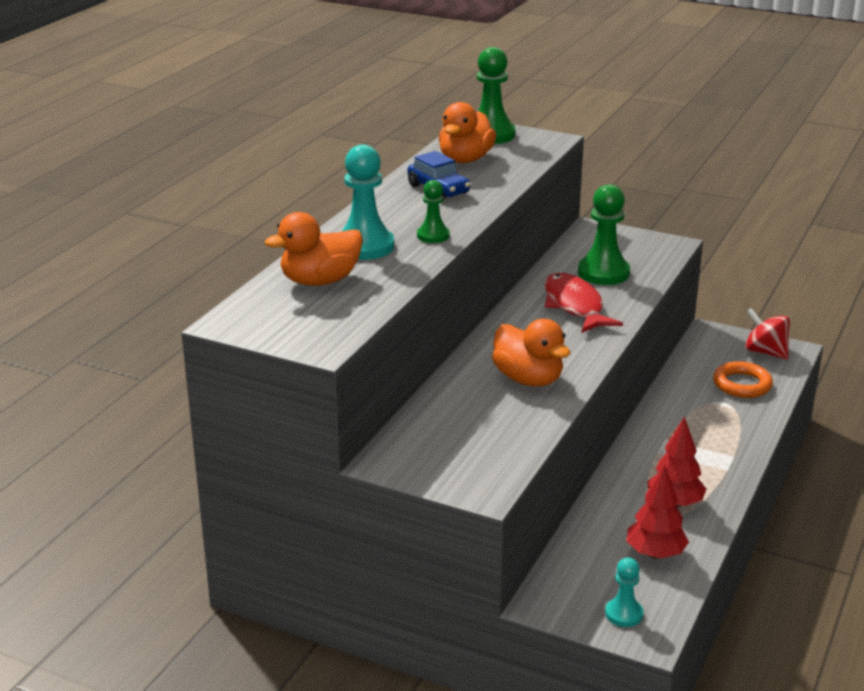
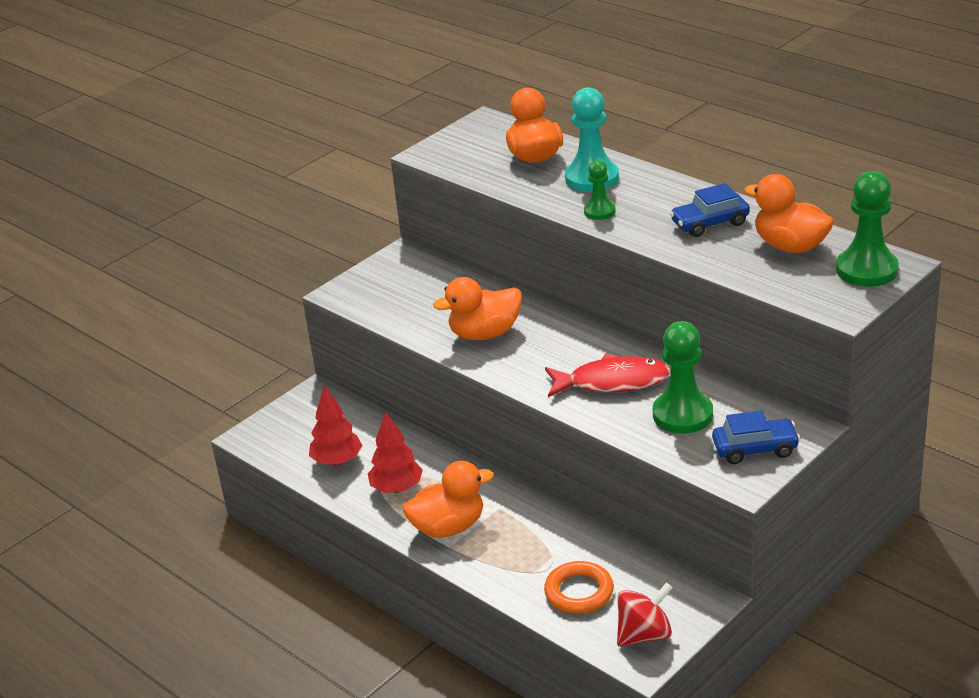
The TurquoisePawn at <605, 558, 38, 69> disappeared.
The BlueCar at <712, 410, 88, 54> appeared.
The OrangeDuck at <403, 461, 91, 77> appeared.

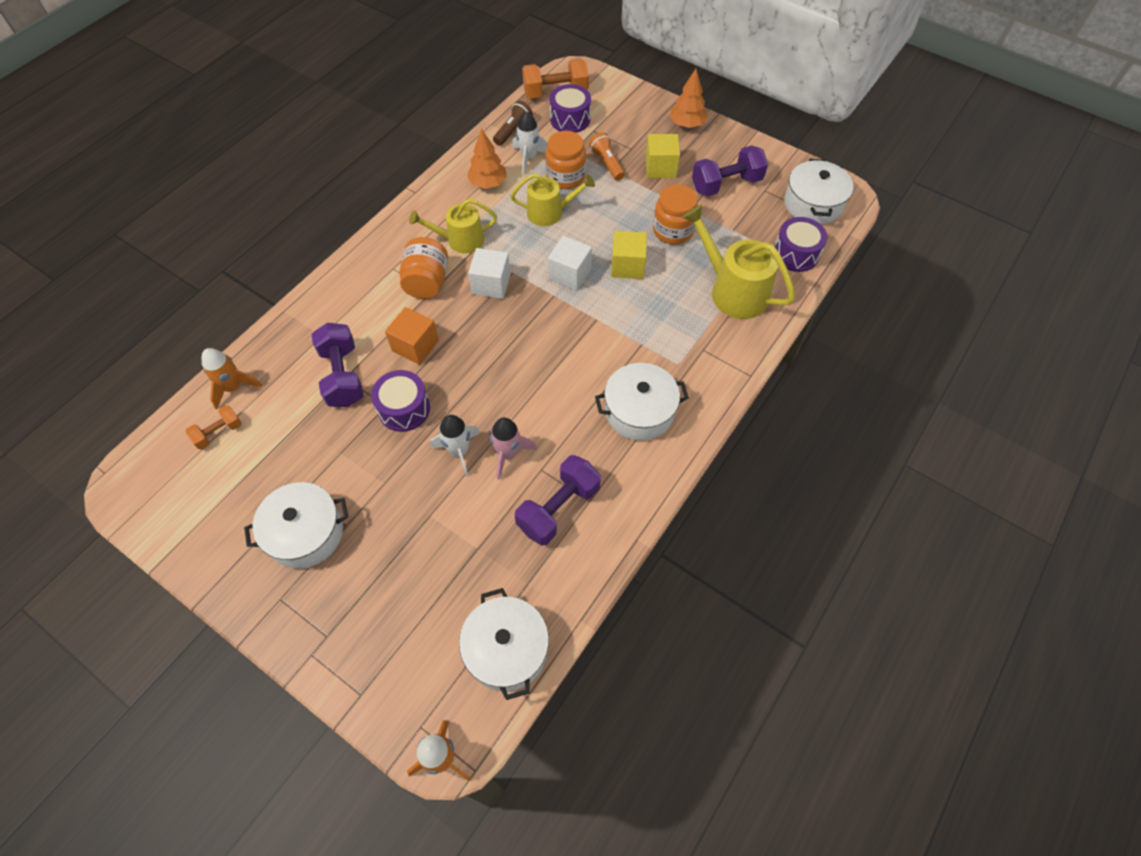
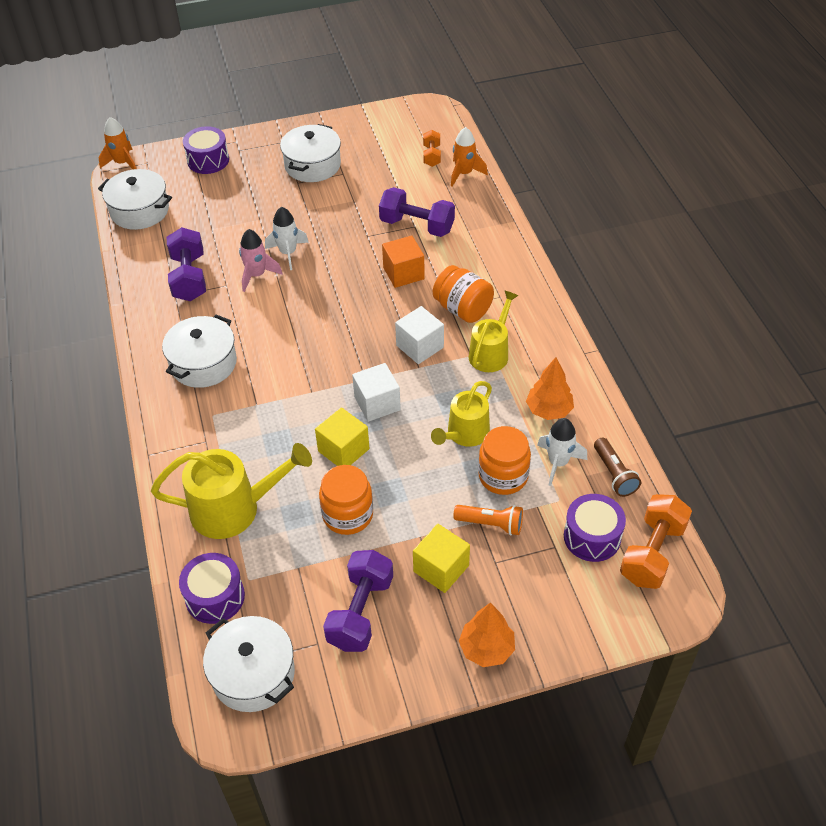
The PurpleDrum moved from <371, 370, 59, 62> to <183, 126, 46, 48>.

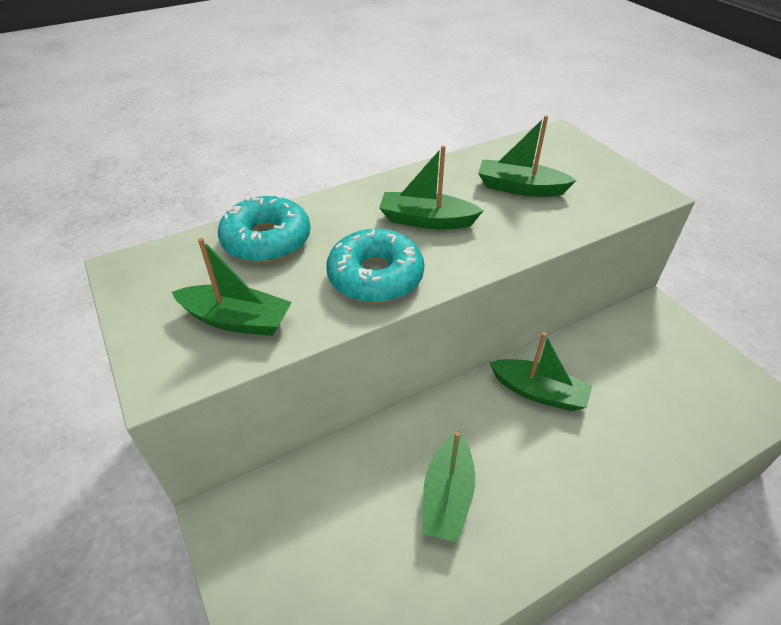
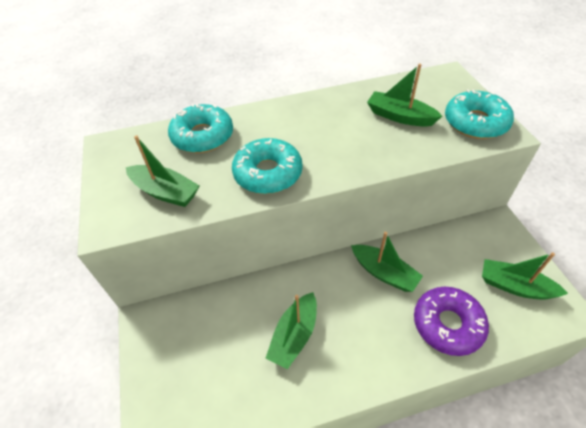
The GreenBoat moved from <379, 145, 105, 84> to <482, 252, 86, 48>.
The TurquoiseDonut at <445, 89, 69, 50> appeared.
The PurpleDonut at <414, 287, 75, 69> appeared.

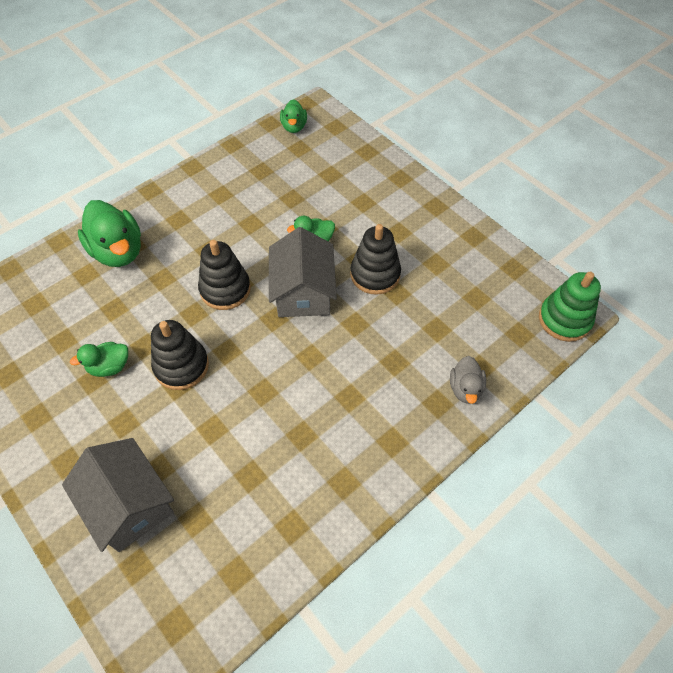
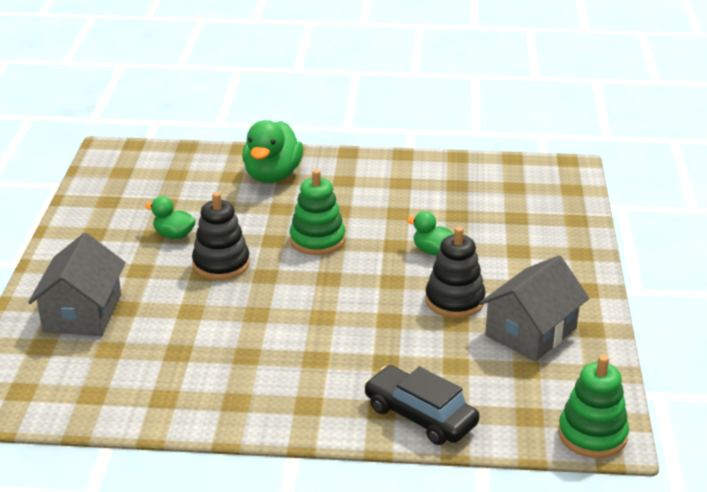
The GreenDuck at <280, 99, 27, 34> disappeared.
The GreyHouse moved from <269, 227, 68, 90> to <479, 255, 110, 106>.
The BlackStackingToy at <198, 240, 53, 70> became the GreenStackingToy at <290, 169, 55, 86>.
The GreyDuck at <450, 356, 36, 48> was replaced by the BlackCar at <364, 365, 115, 80>.

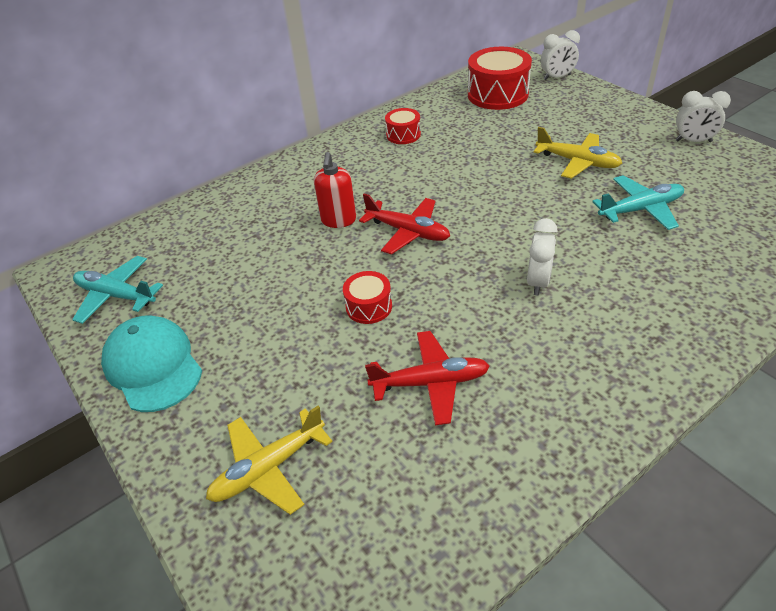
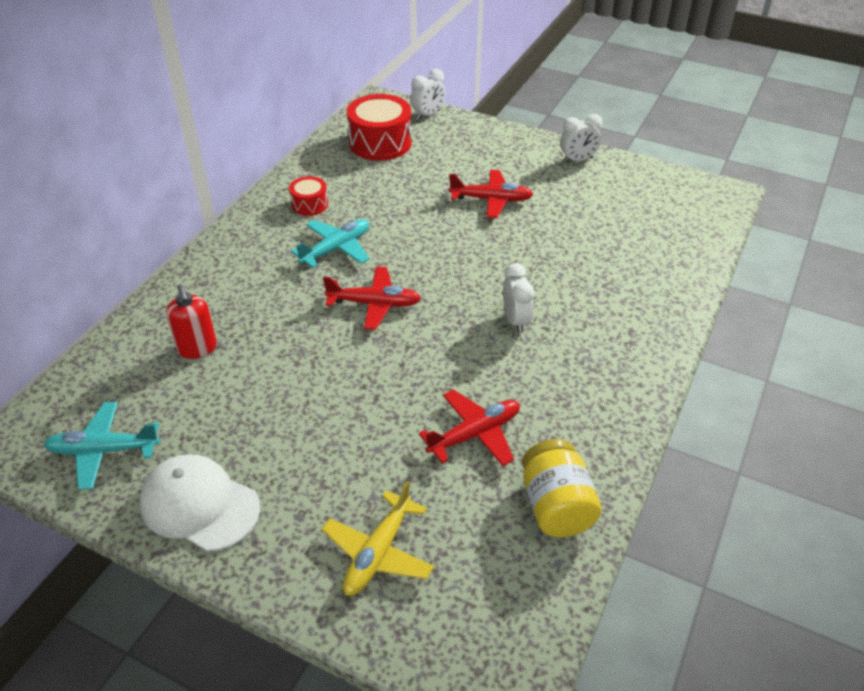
The YellowPlane at <533, 127, 89, 52> became the RedPlane at <449, 170, 84, 48>.
The RedSoapDispenser moved from <314, 152, 42, 76> to <166, 284, 51, 75>.
The TurquoisePlane moved from <592, 175, 92, 55> to <291, 219, 79, 49>.
The RedDrum at <343, 271, 49, 53> disappeared.
The TurquoiseCap at <101, 315, 101, 97> became the WhiteCap at <139, 454, 121, 98>.
The YellowJar at <522, 439, 79, 98> appeared.

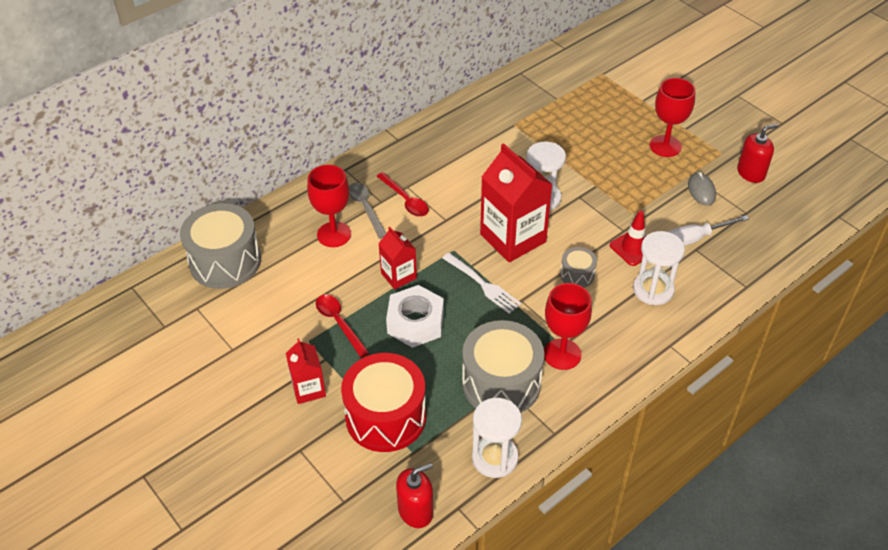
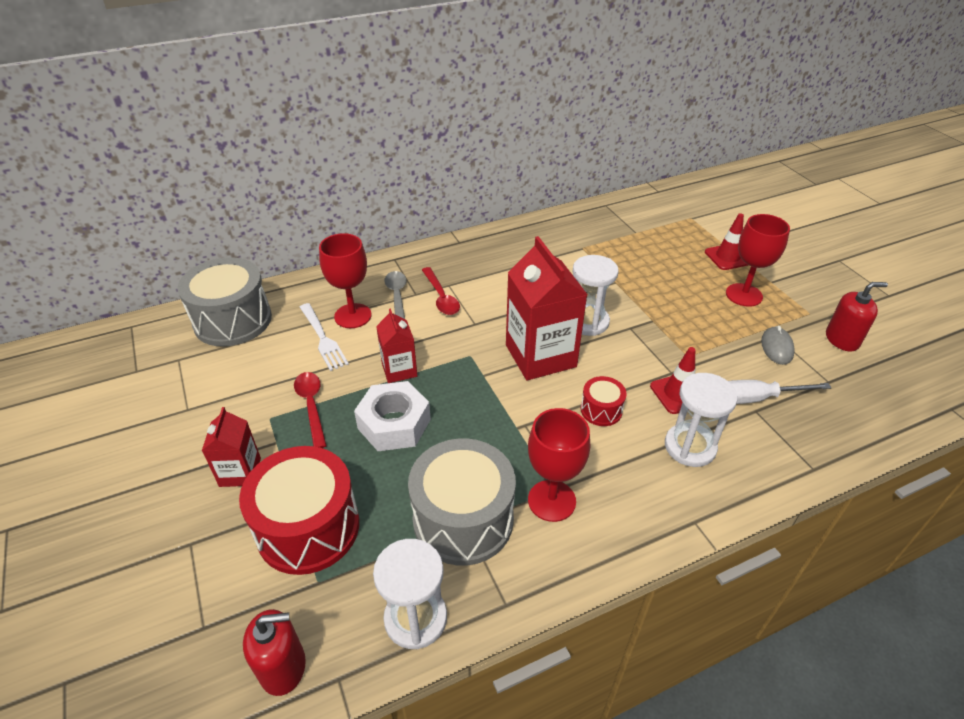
The GreyDrum at <560, 247, 37, 40> became the RedDrum at <581, 376, 45, 50>.
The WhiteFork moved from <442, 253, 79, 61> to <300, 303, 49, 68>.
The RedTrafficCone at <705, 213, 43, 57> appeared.

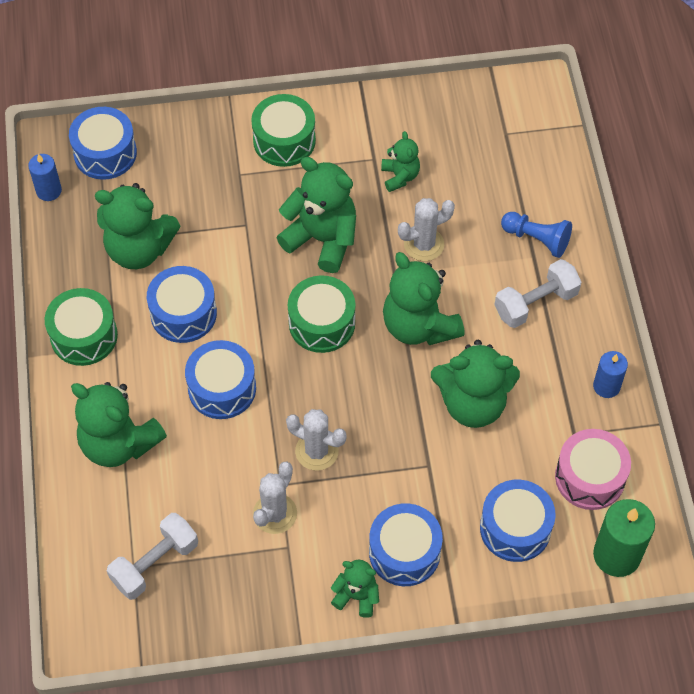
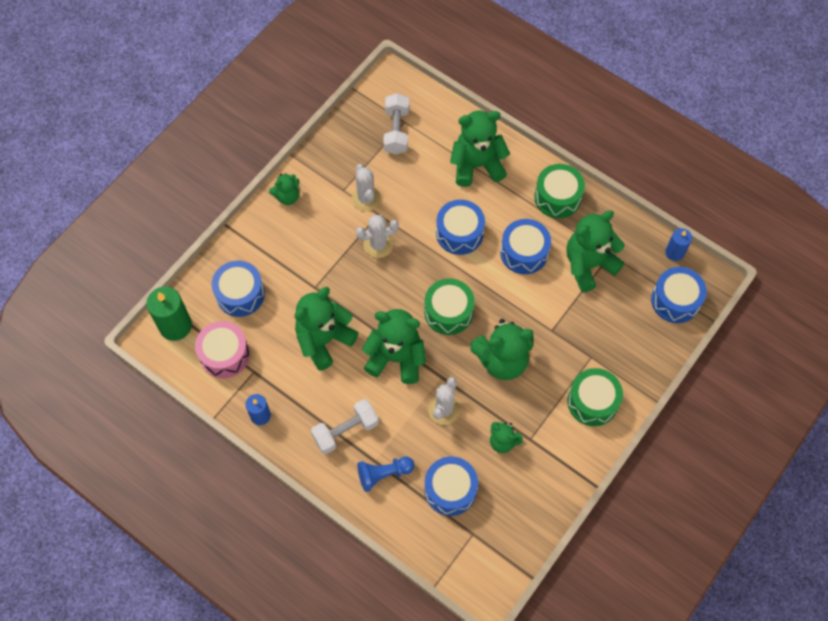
The WhiteDumbbell at <495, 259, 86, 69> turned 45 degrees clockwise.
The BlueDrum moved from <369, 503, 74, 83> to <424, 456, 54, 60>.

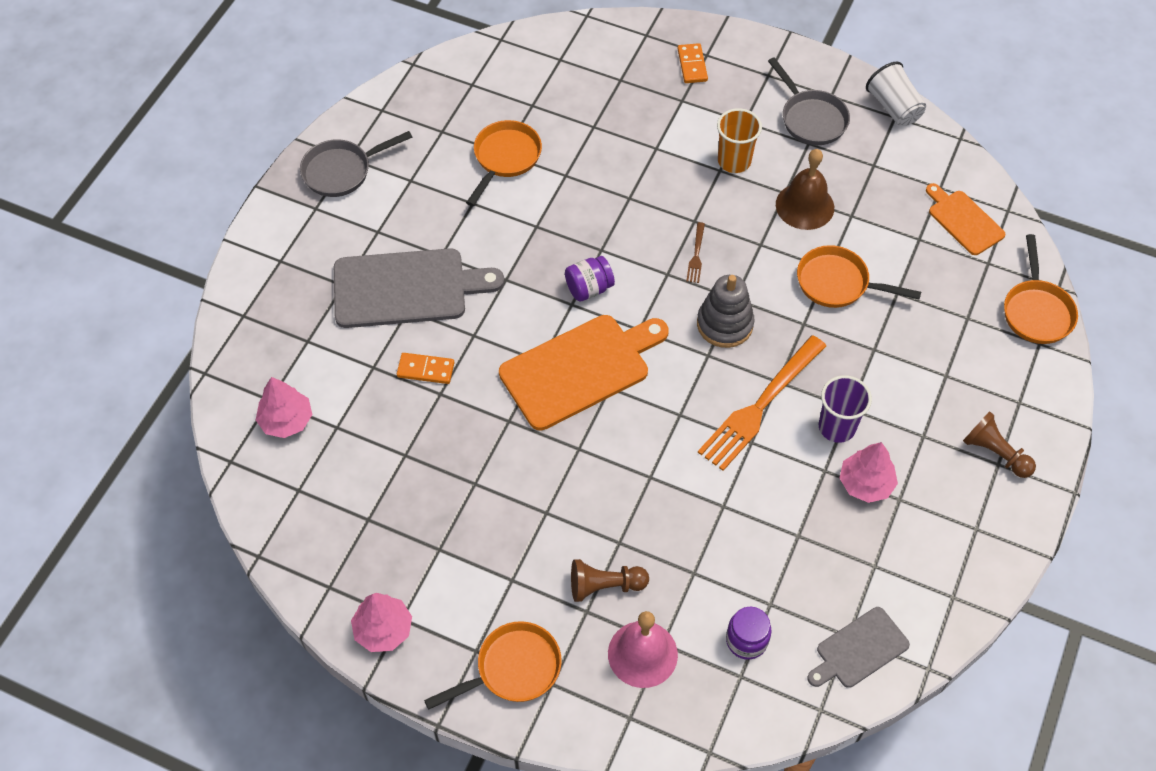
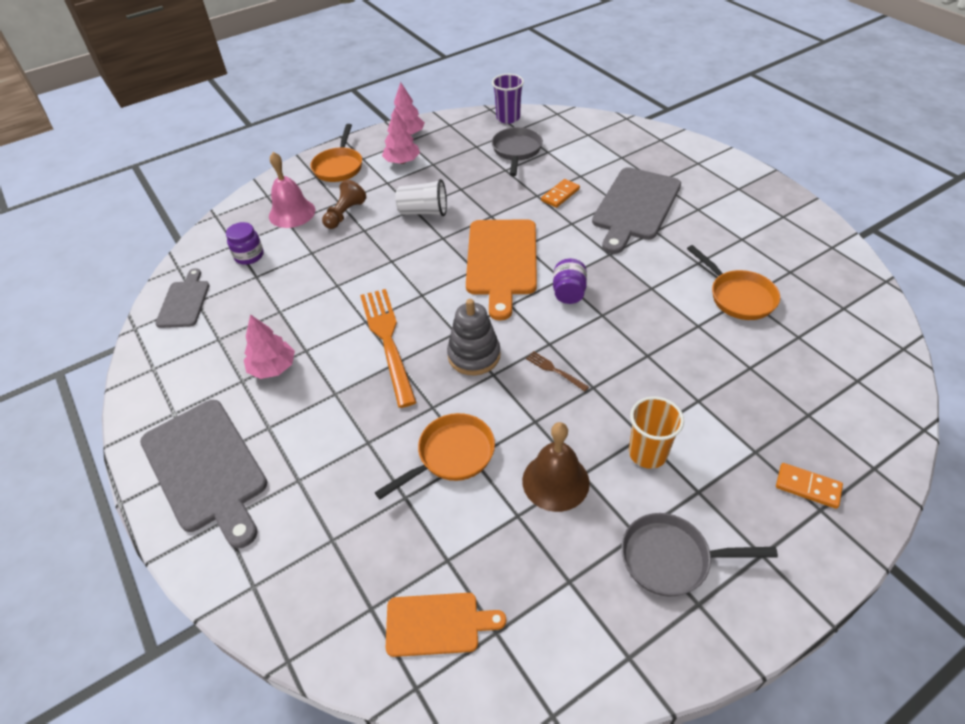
The WhiteCup moved from <866, 62, 60, 64> to <396, 179, 51, 37>.
The GreyPan moved from <300, 131, 112, 66> to <492, 127, 51, 49>.
The OrangePan at <1004, 234, 74, 110> disappeared.
The PurpleCup moved from <819, 375, 53, 68> to <492, 74, 32, 50>.
The PinkTree moved from <256, 377, 56, 61> to <382, 108, 38, 56>.
The BrownPawn at <963, 411, 73, 67> was replaced by the GreyCuttingBoard at <140, 400, 127, 148>.

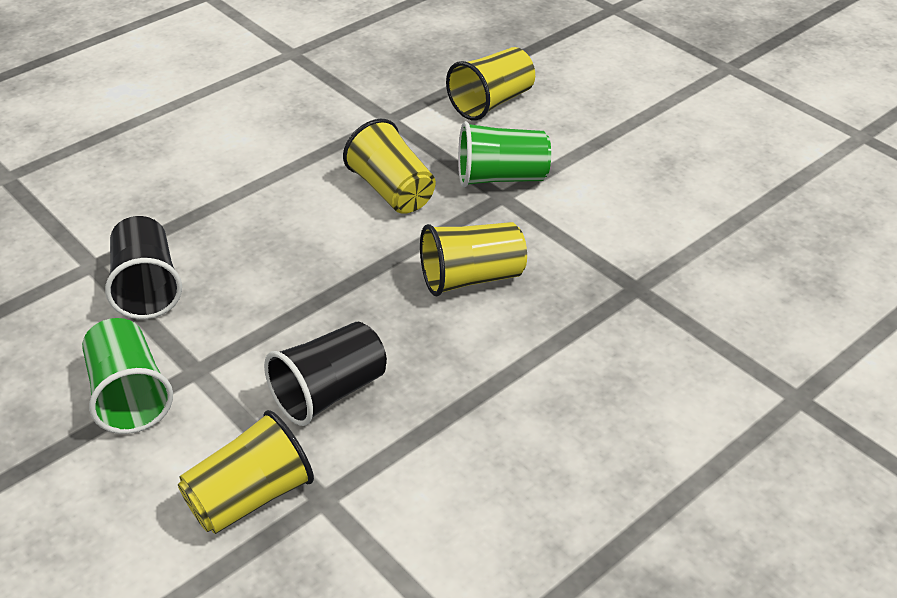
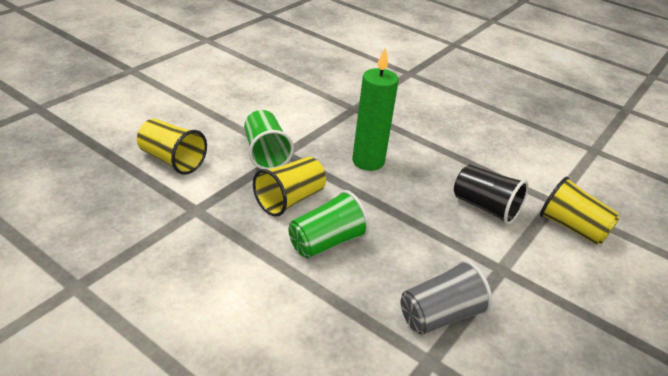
The BlackCup at <105, 216, 77, 103> became the GreyCup at <401, 260, 91, 75>.
The YellowCup at <420, 222, 107, 74> was replaced by the GreenCandle at <352, 48, 47, 123>.
The GreenCup moved from <82, 318, 91, 116> to <288, 190, 81, 69>.

